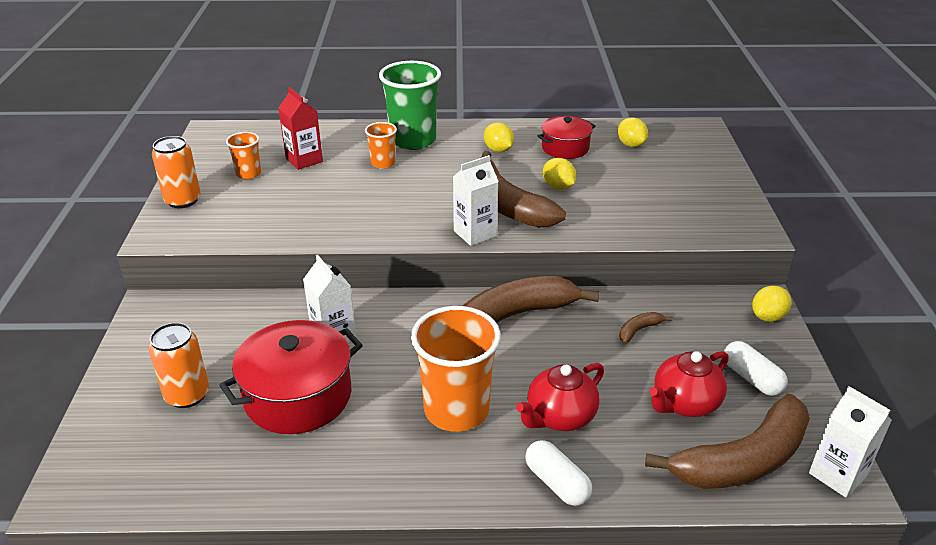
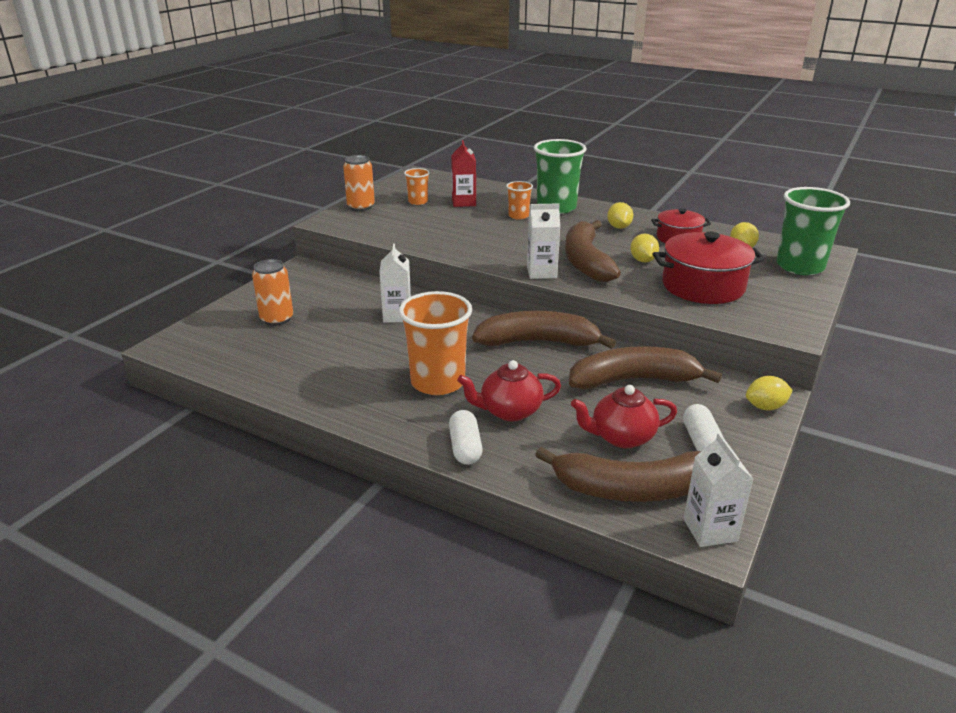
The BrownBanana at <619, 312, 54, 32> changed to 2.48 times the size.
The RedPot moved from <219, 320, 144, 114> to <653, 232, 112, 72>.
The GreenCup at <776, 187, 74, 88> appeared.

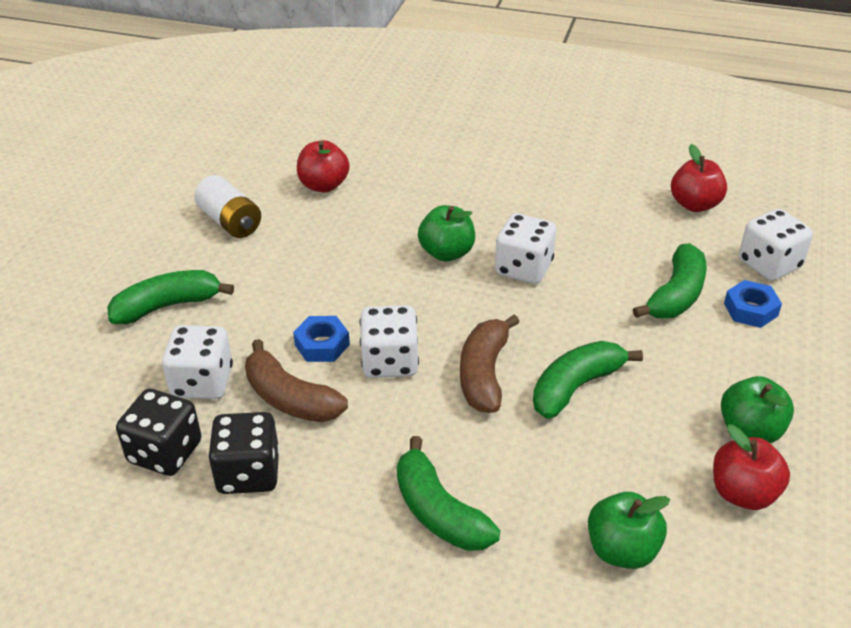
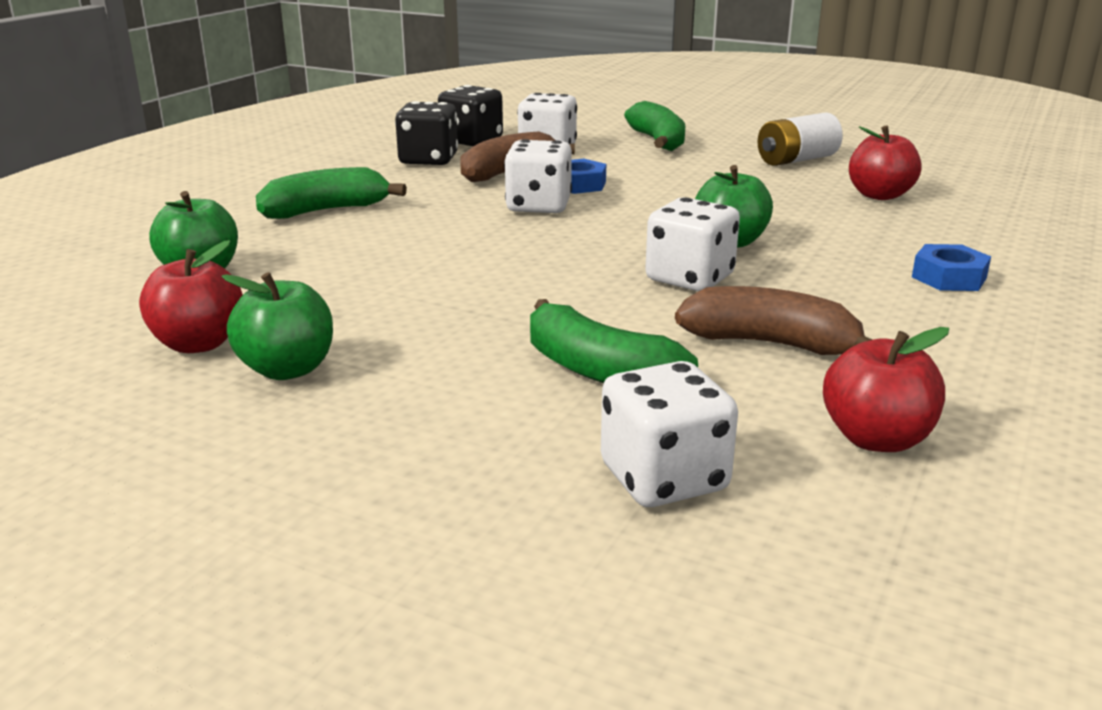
The BlueNut moved from <724, 280, 58, 48> to <912, 244, 79, 47>.
The BrownBanana moved from <460, 315, 59, 98> to <675, 286, 197, 69>.
The GreenBanana at <533, 341, 110, 78> disappeared.

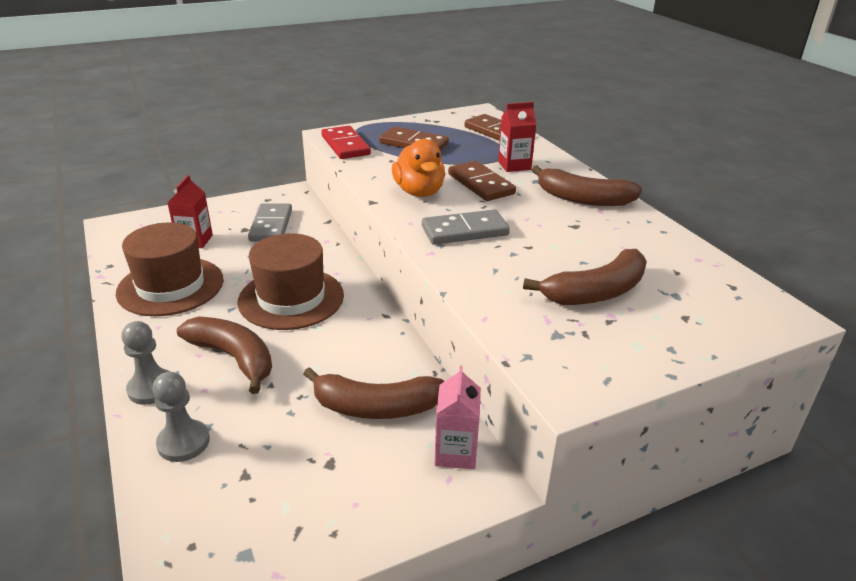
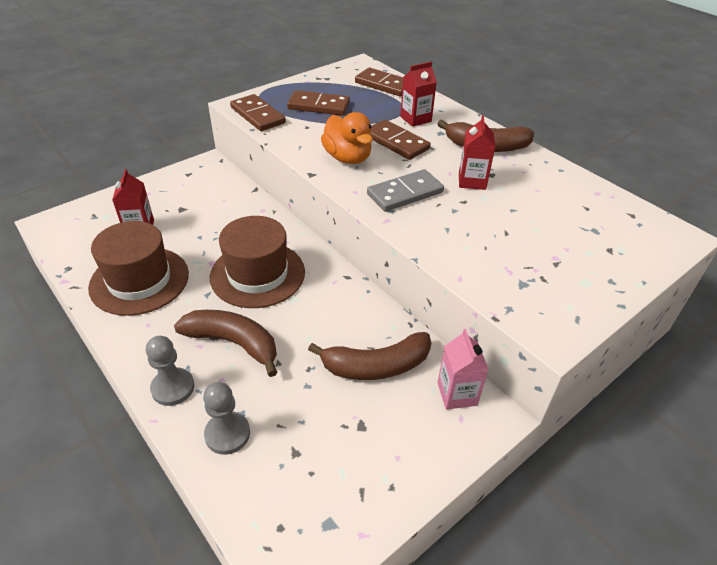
The RedDomino at <321, 126, 50, 33> became the BrownDomino at <230, 94, 56, 37>.
The GreyDomino at <248, 203, 44, 38> disappeared.
The BrownBanana at <523, 249, 124, 56> disappeared.
The RedCarton at <459, 115, 36, 75> appeared.

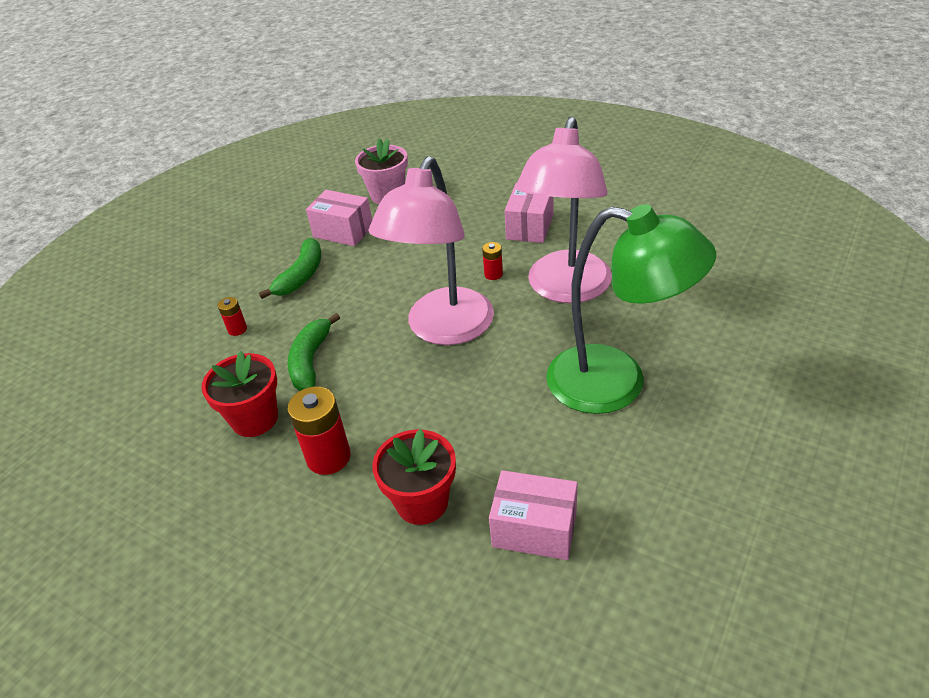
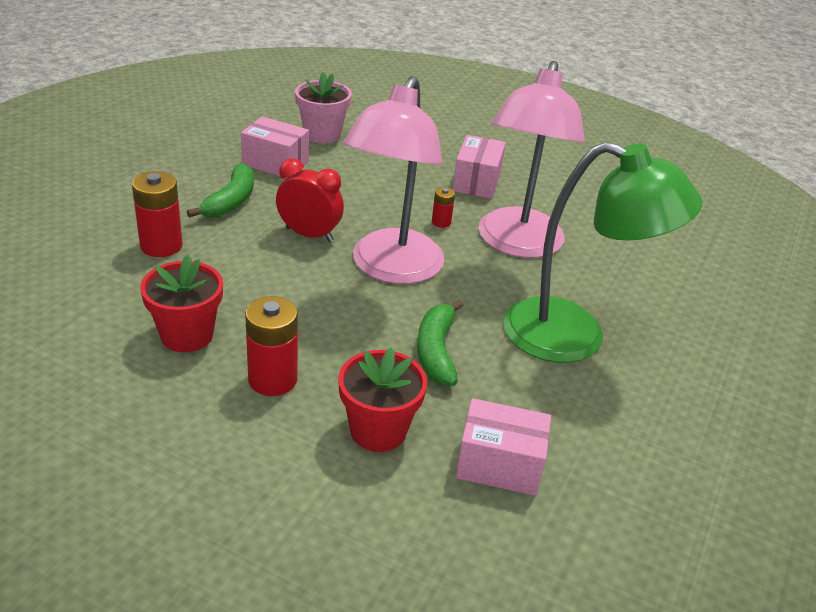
The RedBattery at <218, 297, 29, 39> changed to 1.92 times the size.
The GreenBanana moved from <288, 313, 52, 78> to <417, 300, 47, 86>.
The RedClock at <276, 158, 68, 84> appeared.

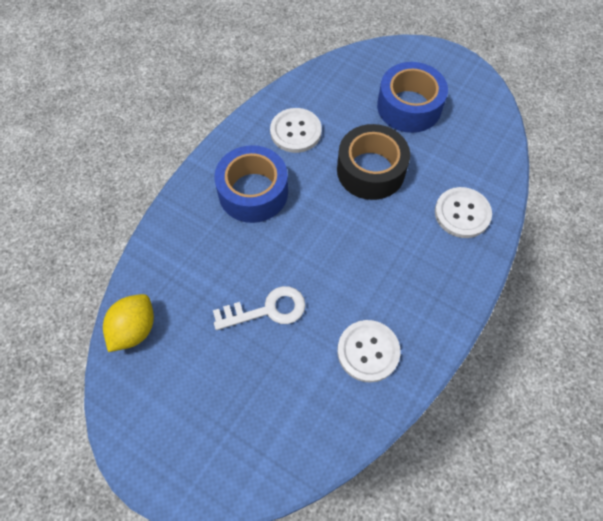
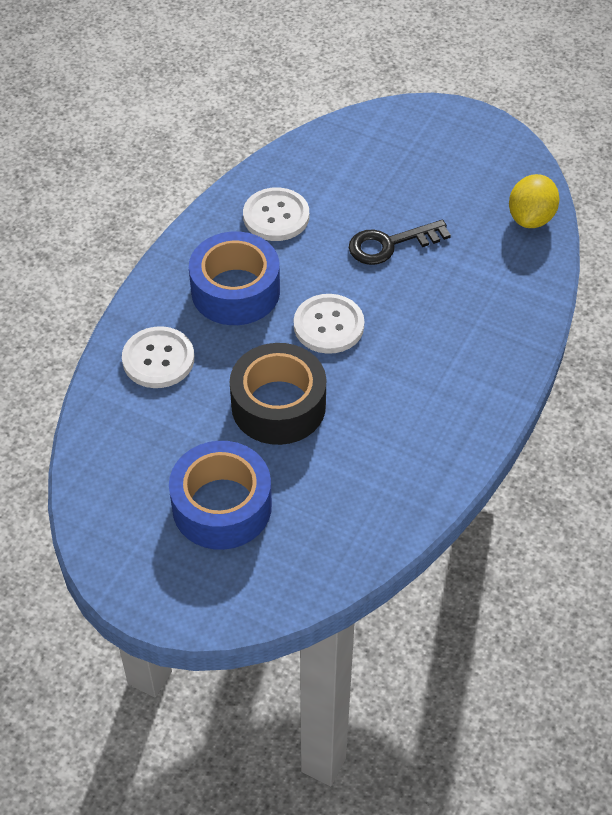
The WhiteButton moved from <270, 108, 52, 45> to <294, 294, 70, 60>.
The BlueTape moved from <214, 145, 74, 78> to <189, 231, 91, 94>.
The WhiteKey at <213, 286, 93, 44> became the BlackKey at <349, 220, 102, 45>.

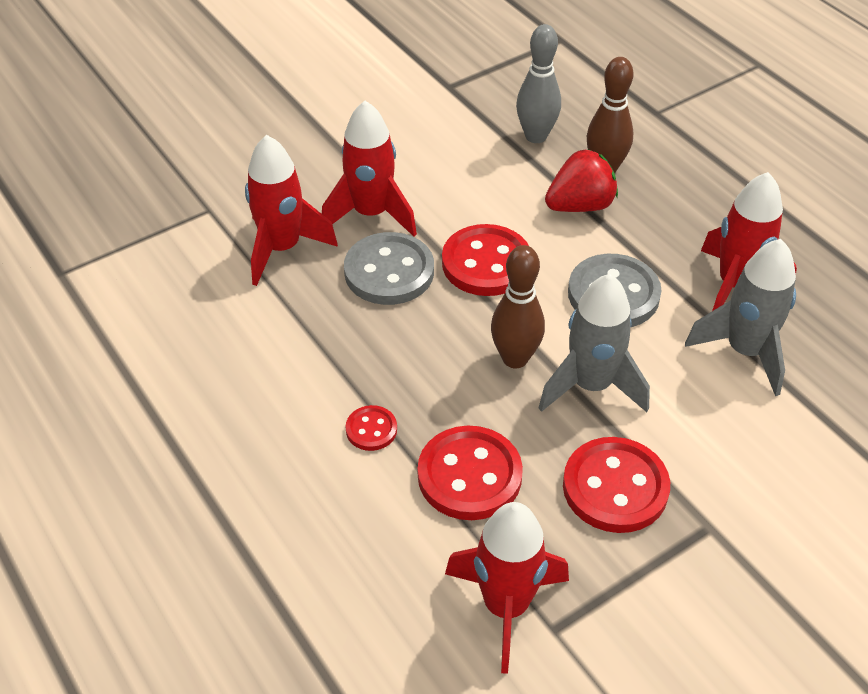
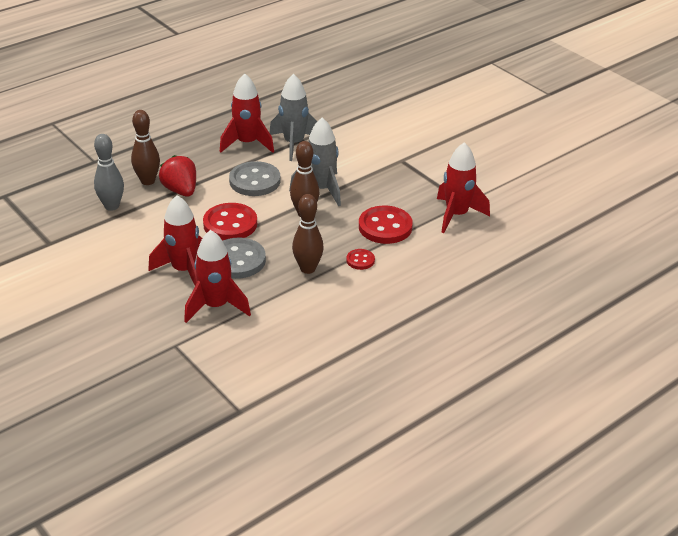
The RedButton at <563, 437, 107, 96> disappeared.
The BrownBowlingPin at <292, 194, 32, 80> appeared.

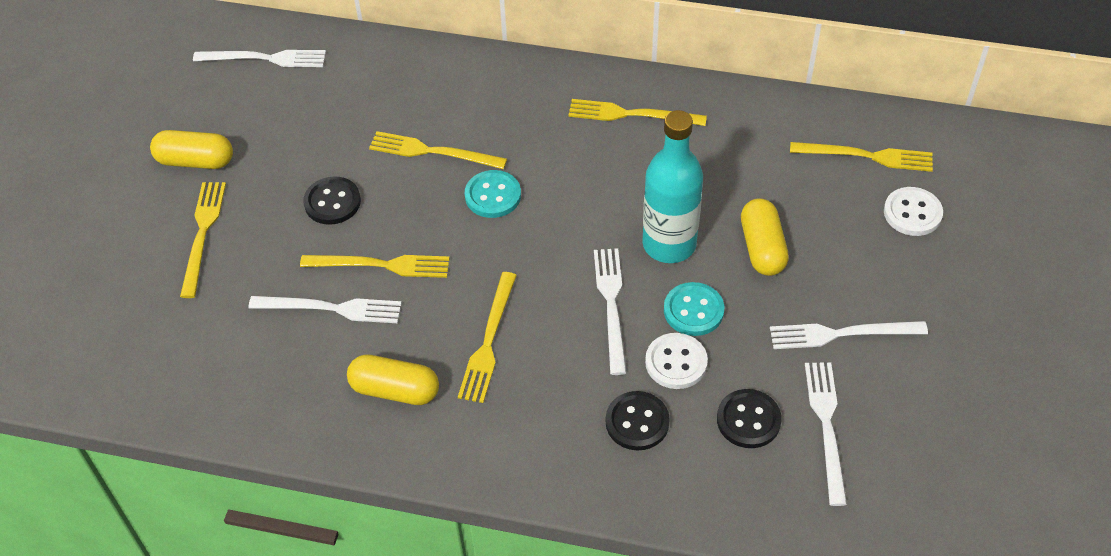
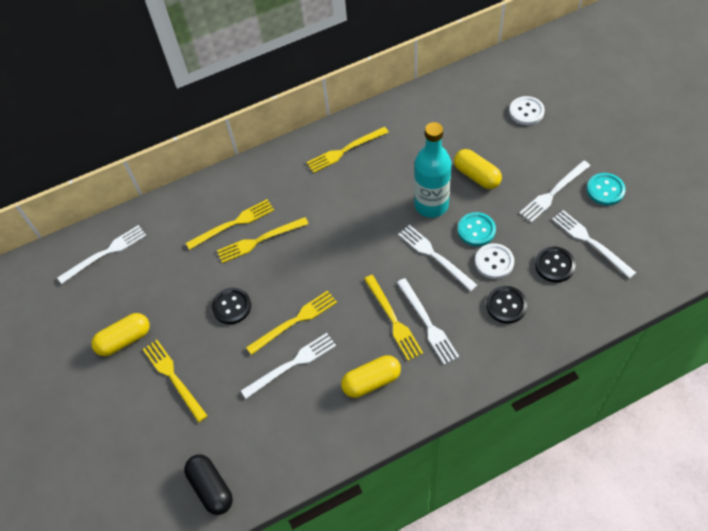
The YellowFork moved from <790, 142, 143, 30> to <186, 199, 88, 51>.
The TurquoiseButton moved from <465, 170, 56, 48> to <587, 173, 39, 32>.
The WhiteFork at <397, 278, 62, 87> appeared.
The BlackCapsule at <184, 454, 49, 61> appeared.

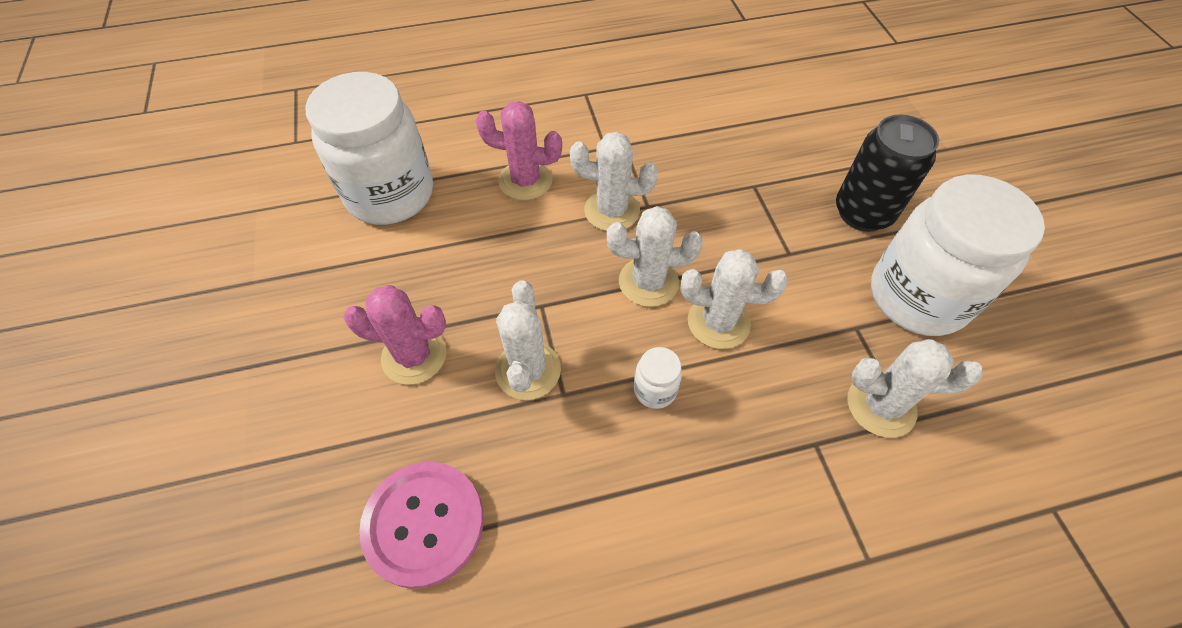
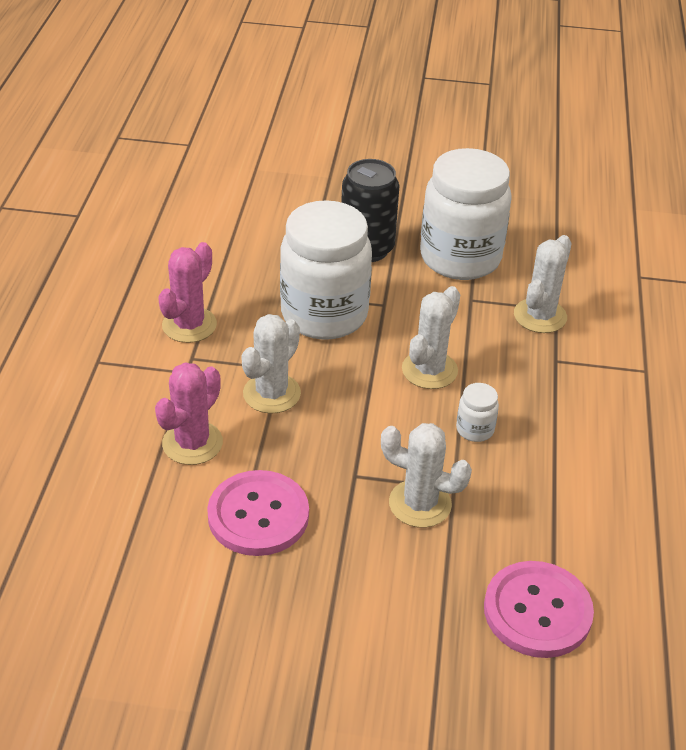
The WhiteJar moved from <305, 72, 128, 153> to <280, 200, 92, 140>.
The WhiteCactus at <607, 206, 96, 101> disappeared.
The PinkCactus moved from <343, 285, 104, 100> to <158, 242, 59, 101>.
The PinkButton at <207, 470, 102, 86> appeared.

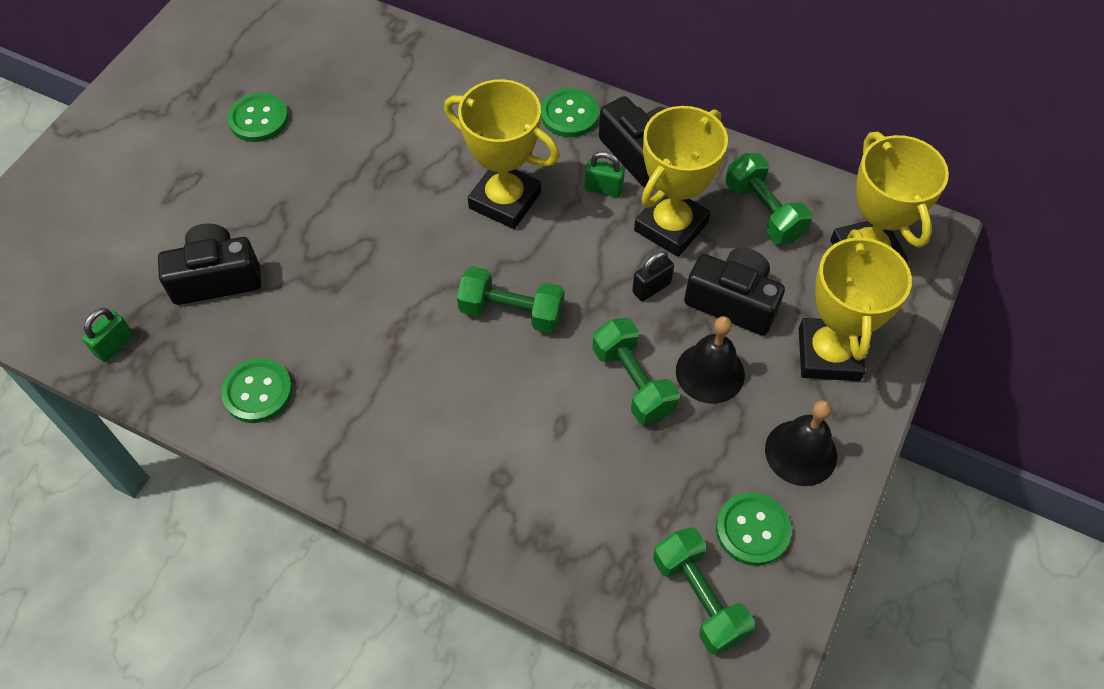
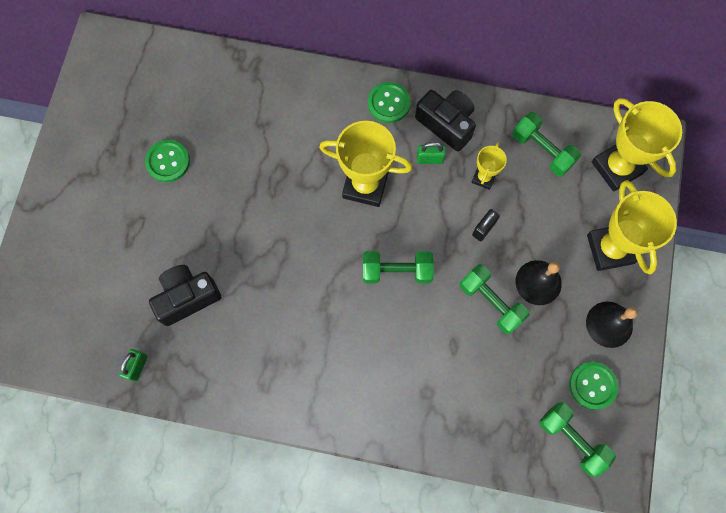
The YellowTrophy at <634, 106, 94, 151> changed to 0.52 times the size.
The BlackCamera at <684, 247, 101, 88> disappeared.
The GreenButton at <221, 358, 72, 65> disappeared.

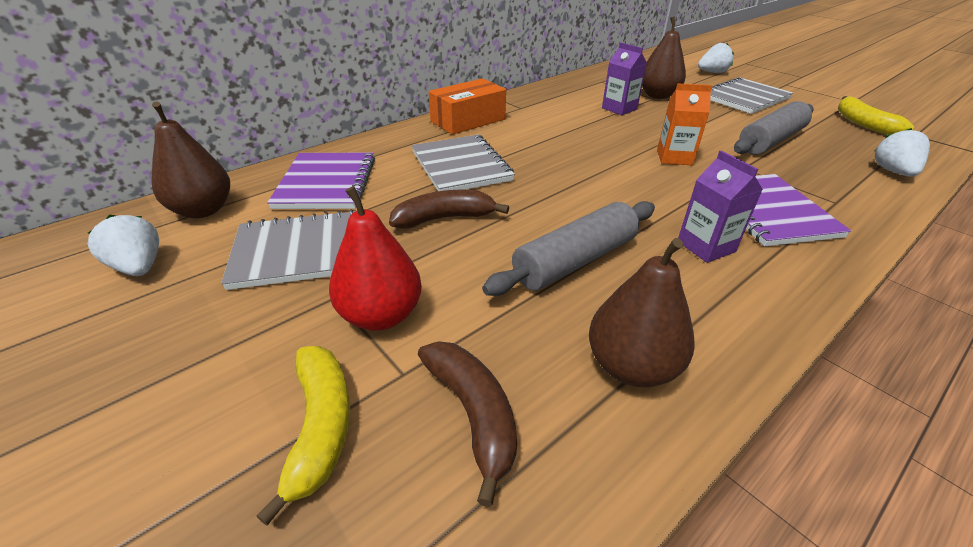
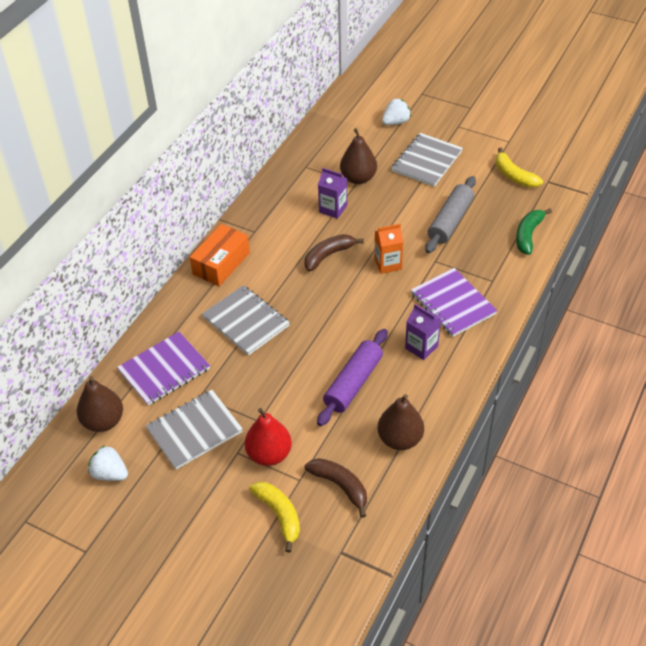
The WhiteStrawberry at <874, 128, 56, 49> was replaced by the GreenBanana at <516, 209, 36, 46>.
The PurpleNotebook at <267, 153, 108, 56> turned 75 degrees clockwise.
The BrownBanana moved from <389, 190, 120, 39> to <305, 234, 59, 38>.
The GreyRollingPin at <482, 201, 173, 95> became the PurpleRollingPin at <317, 329, 70, 97>.

